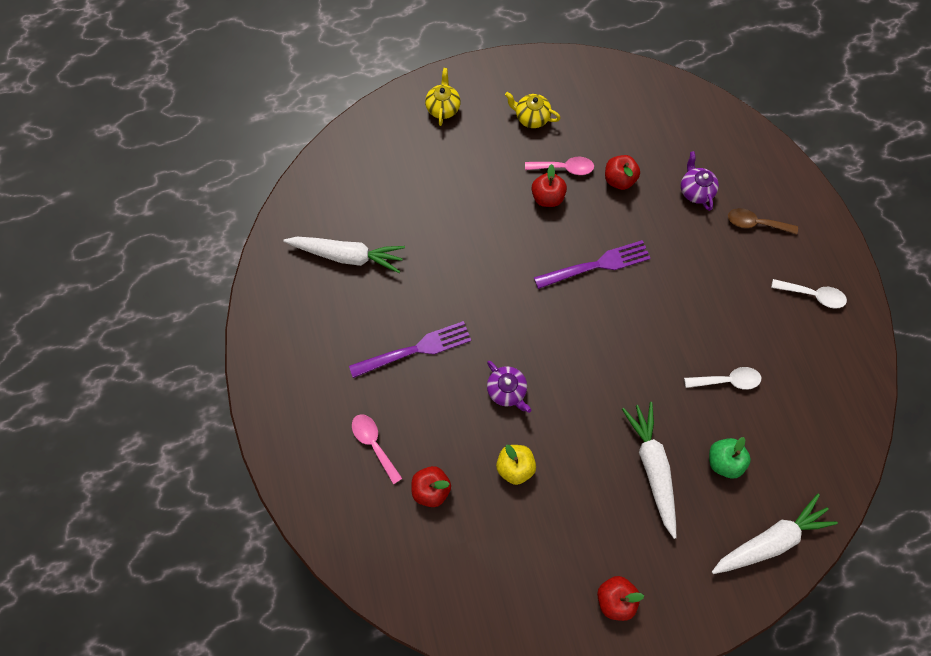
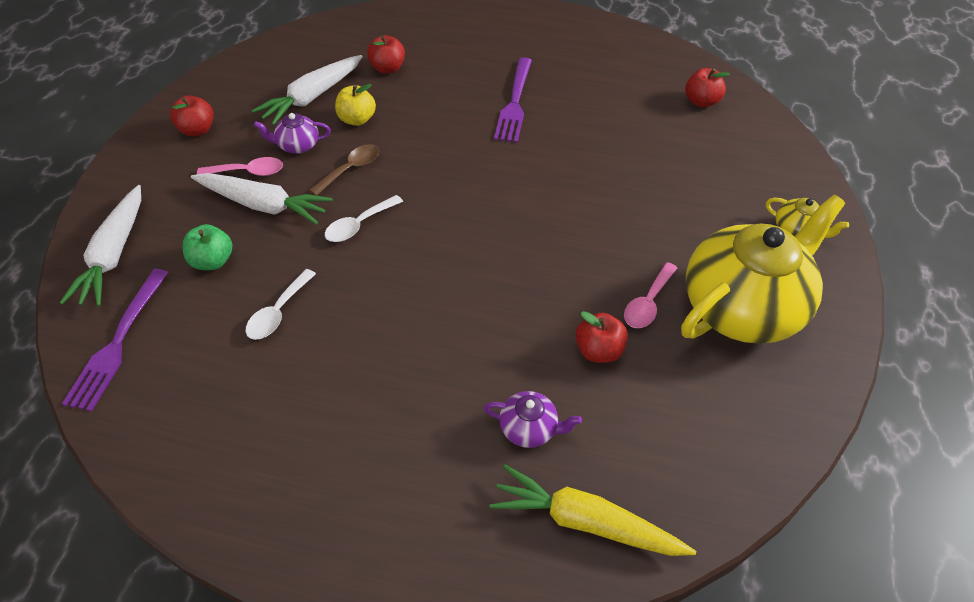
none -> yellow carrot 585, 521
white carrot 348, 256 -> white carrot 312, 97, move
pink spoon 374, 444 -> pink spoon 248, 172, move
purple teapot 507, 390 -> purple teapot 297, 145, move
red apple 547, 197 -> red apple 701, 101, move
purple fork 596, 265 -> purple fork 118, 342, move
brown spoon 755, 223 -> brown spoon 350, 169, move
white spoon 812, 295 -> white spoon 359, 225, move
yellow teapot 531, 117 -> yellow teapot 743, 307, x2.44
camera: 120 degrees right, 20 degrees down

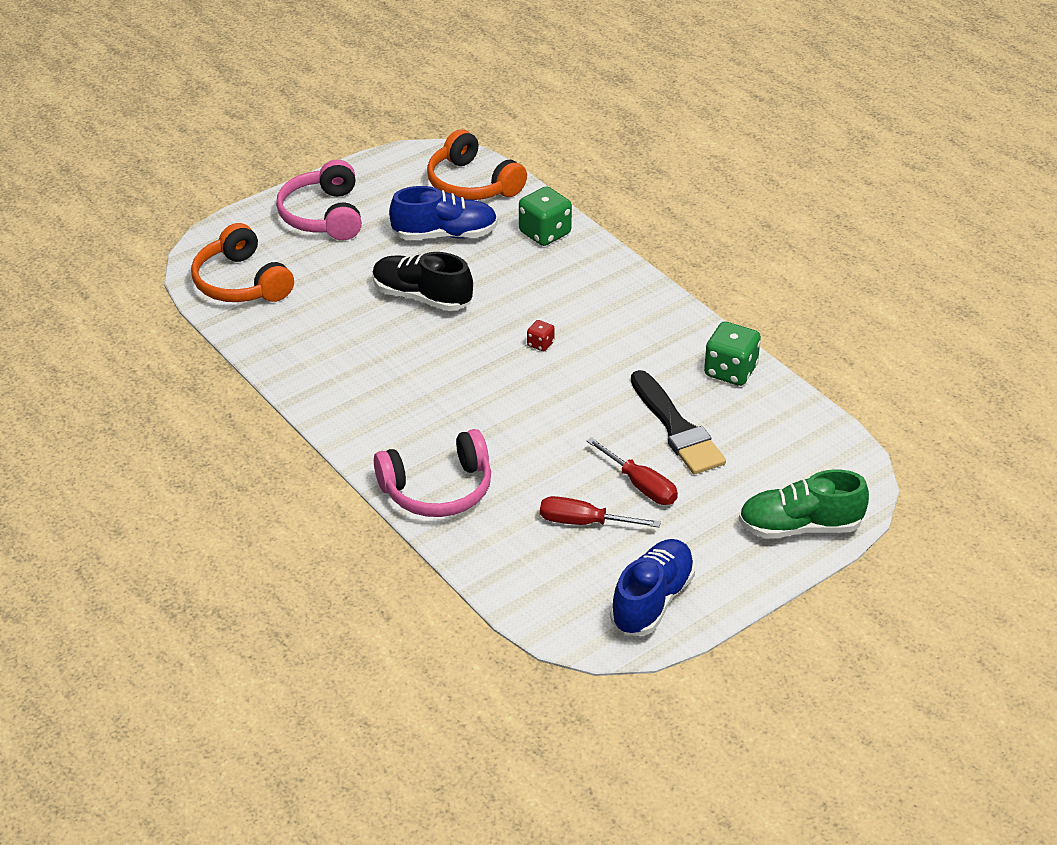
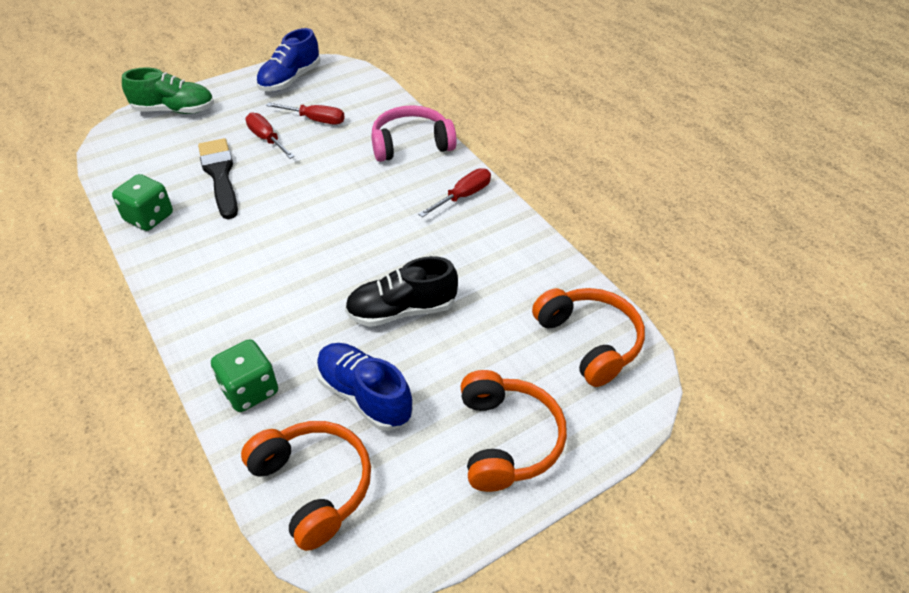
red dice 540, 344 -> none
none -> red screwdriver 464, 196
pink headphones 323, 215 -> orange headphones 507, 439
black shoe 422, 297 -> black shoe 402, 310, 135 degrees clockwise
blue shoe 445, 235 -> blue shoe 364, 396, 45 degrees clockwise
camera: 175 degrees left, 5 degrees up

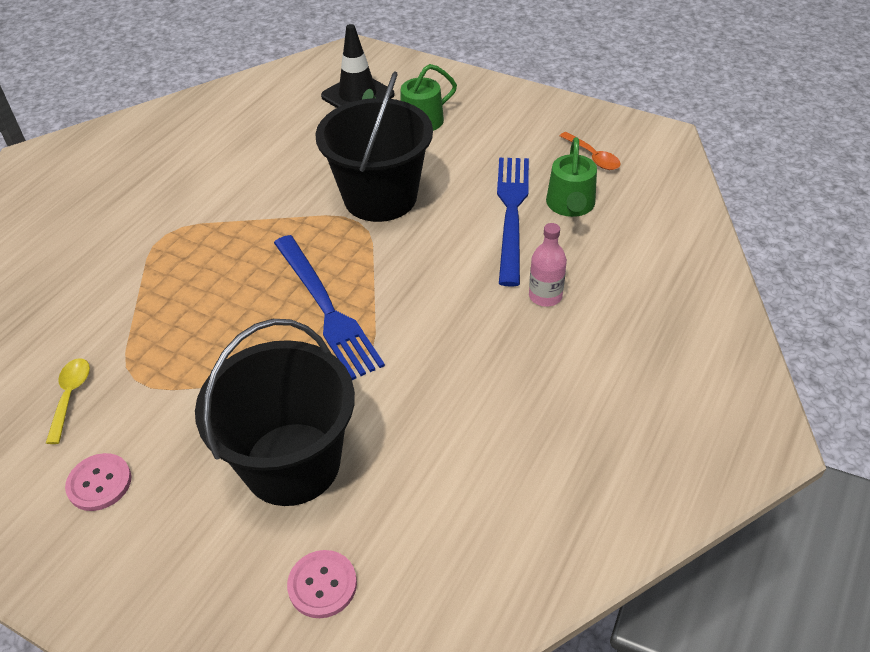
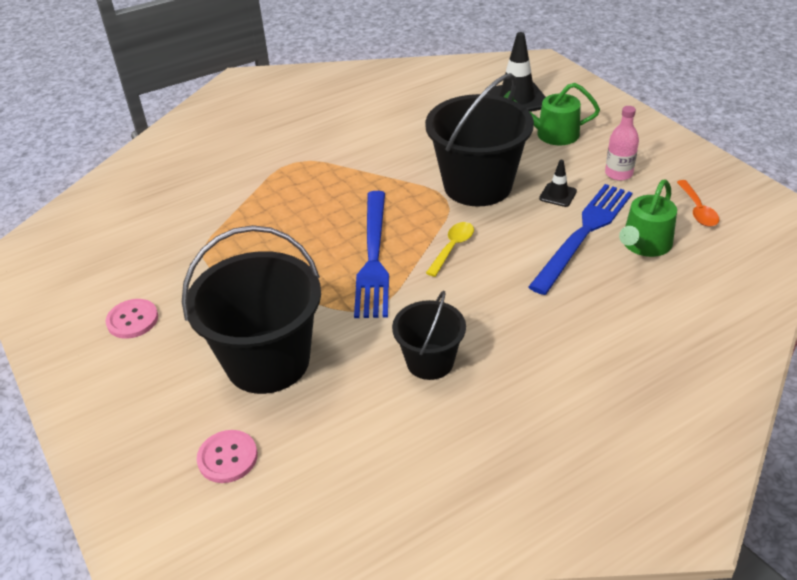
none -> black bucket 430, 362
none -> black traffic cone 558, 195
yellow spoon 70, 396 -> yellow spoon 452, 247, move
pink bottle 545, 296 -> pink bottle 618, 173, move
camera: 30 degrees right, 5 degrees down

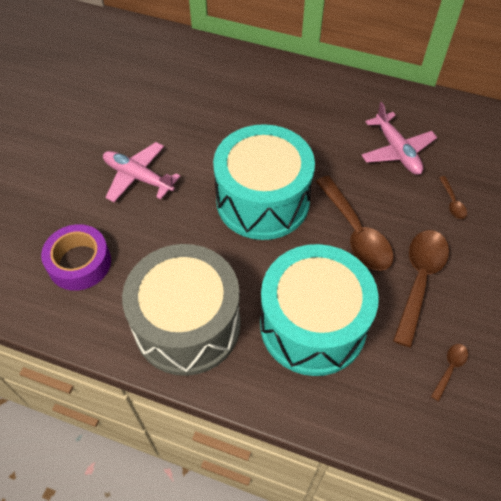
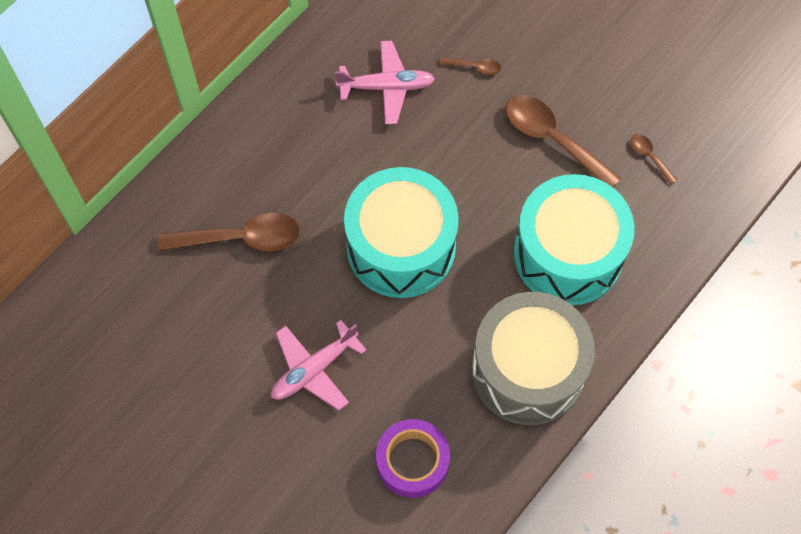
brown spoon 356, 232 -> brown spoon 241, 238, move
camera: 70 degrees left, 10 degrees up

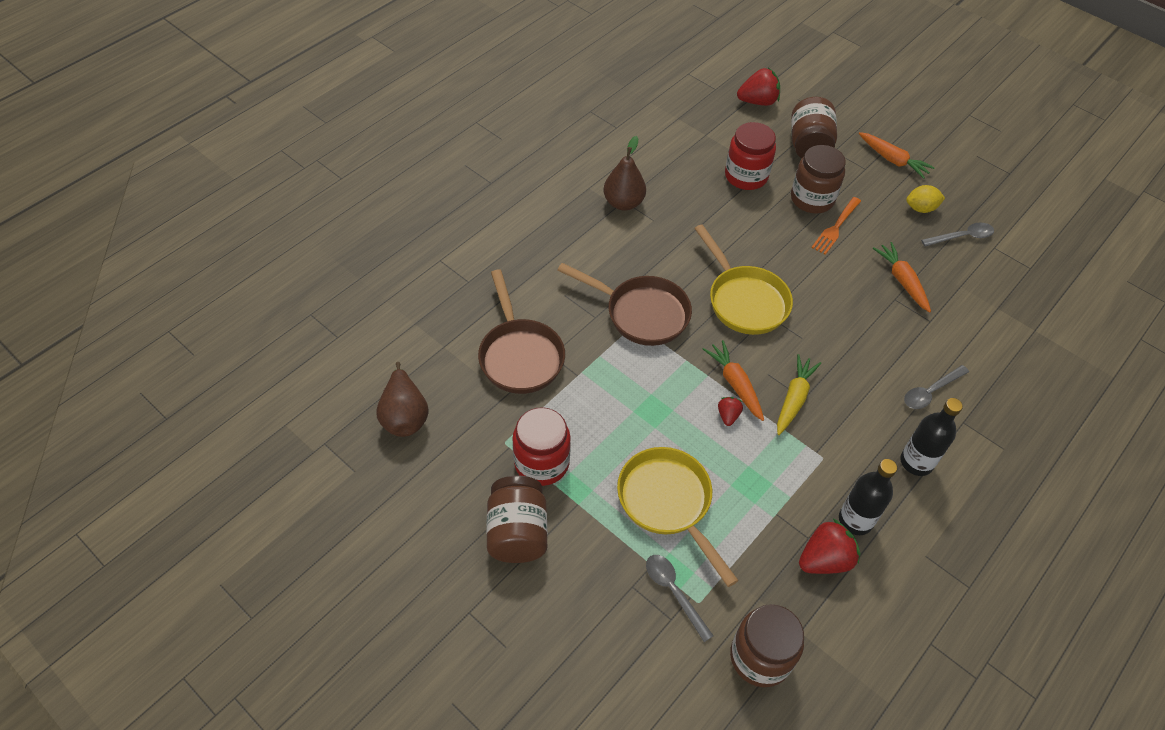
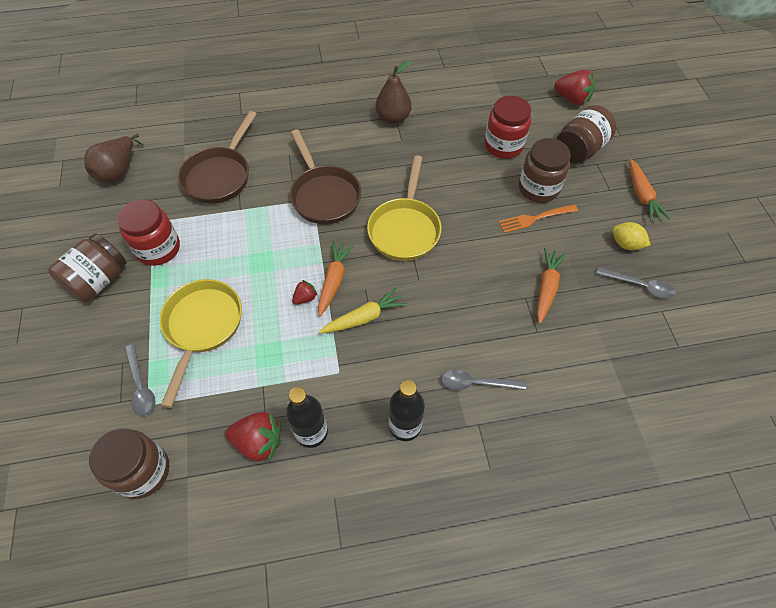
grey spoon 674, 592 -> grey spoon 141, 386, 150 degrees clockwise
camera: 40 degrees right, 5 degrees up

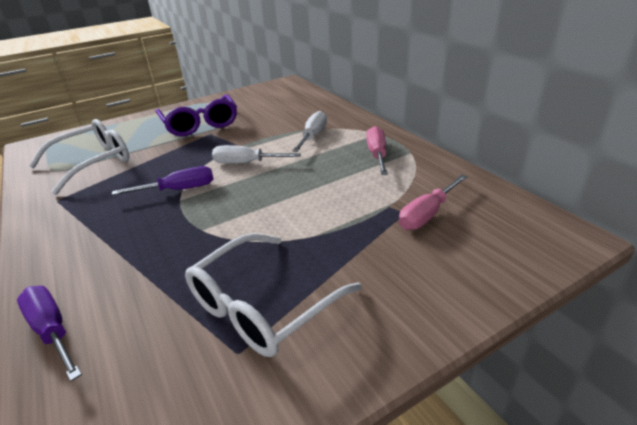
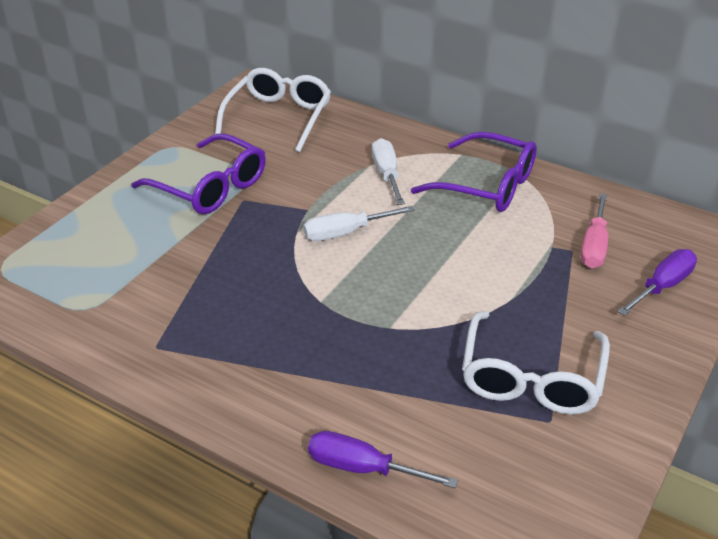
white glasses 92, 163 -> white glasses 278, 118, move
purple screwdriver 178, 190 -> purple screwdriver 662, 286, move
pink screwdriver 377, 155 -> purple glasses 486, 185
camera: 30 degrees left, 5 degrees up

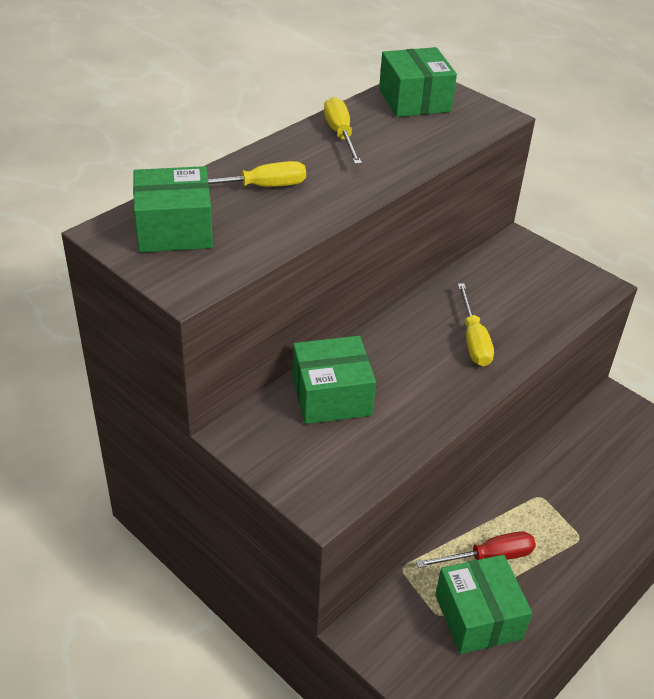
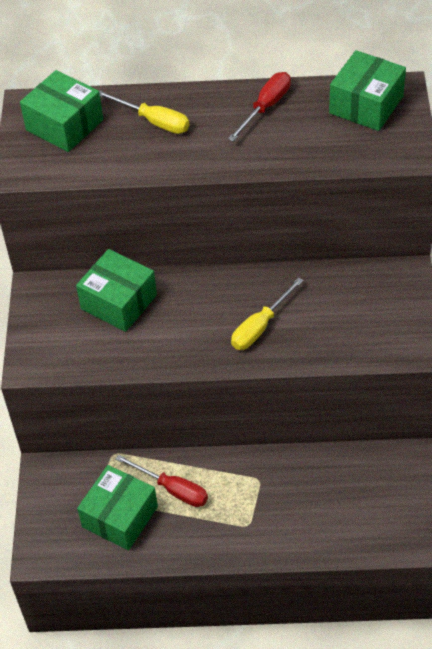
yellow screwdriver 340, 135 -> red screwdriver 266, 107
camera: 50 degrees right, 10 degrees up

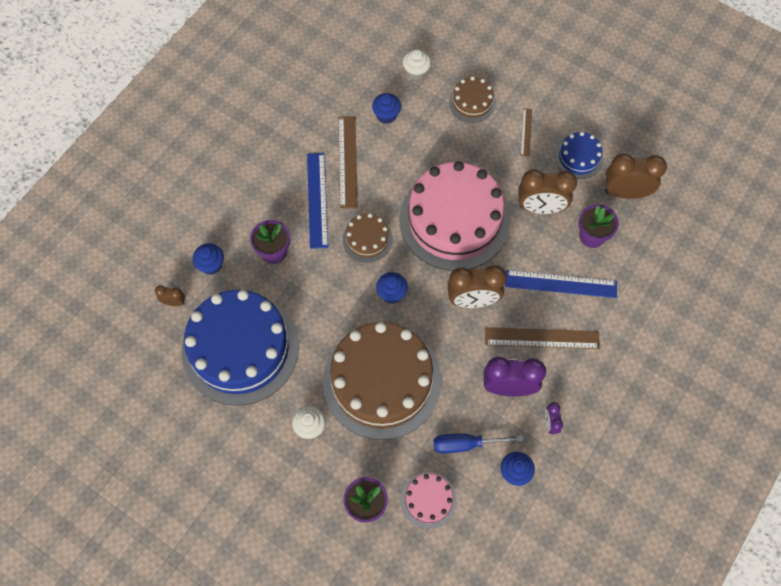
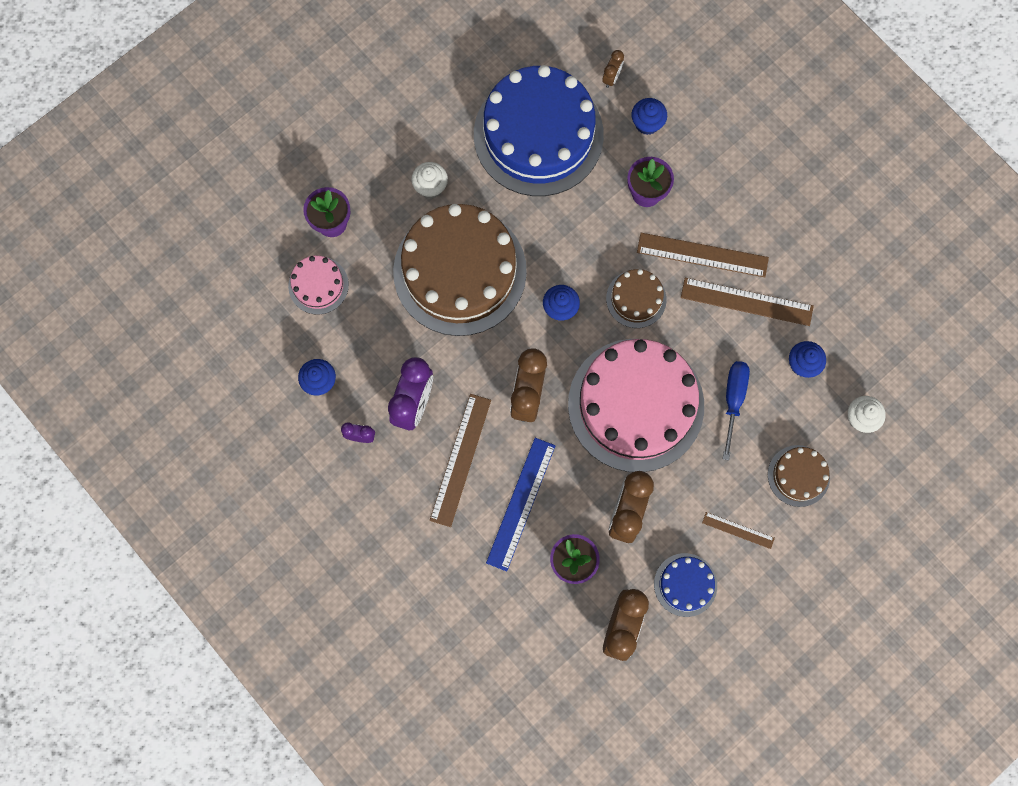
blue screwdriver 465, 444 -> blue screwdriver 733, 399, move
blue ruler 317, 200 -> brown ruler 702, 255
camera: 105 degrees right, 10 degrees up

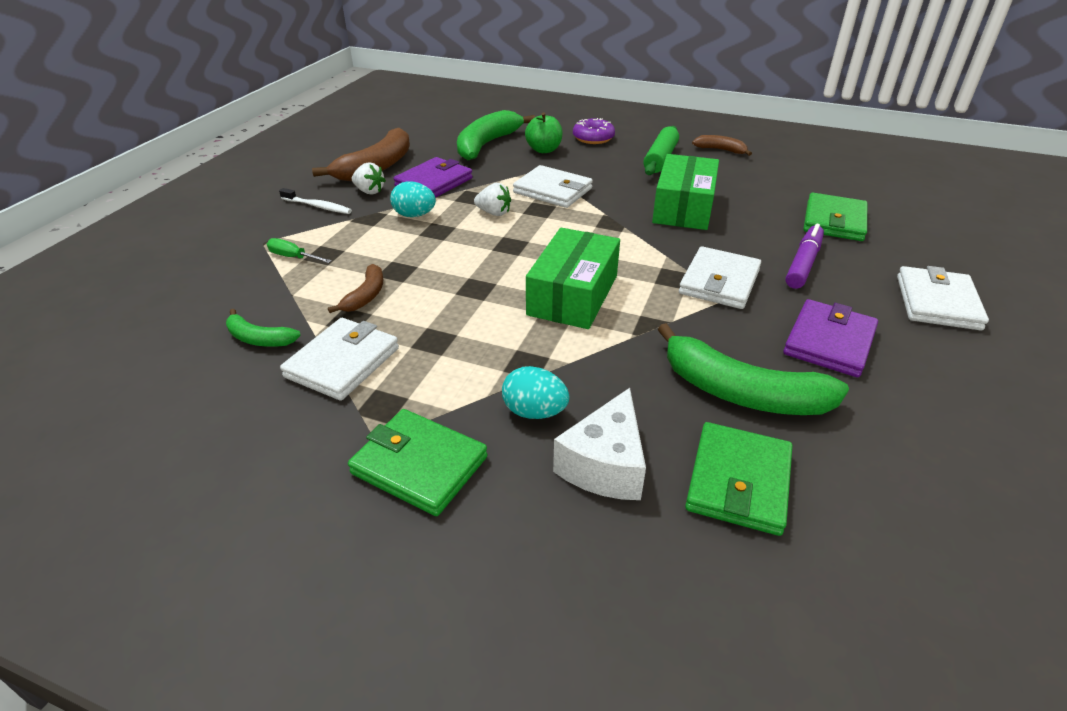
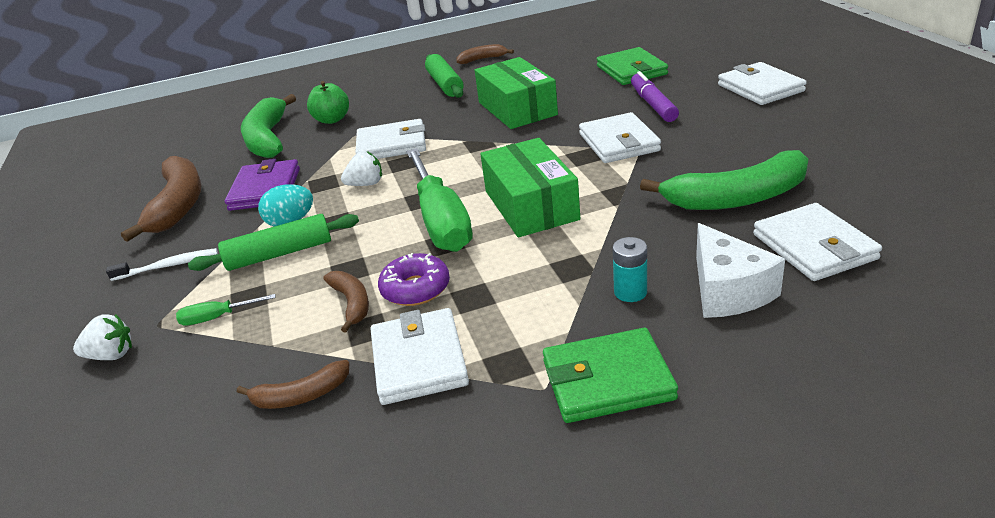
purple wallet 829, 342 -> none
none -> green rolling pin 279, 254
none -> green screwdriver 441, 221
white strawberry 369, 191 -> white strawberry 111, 355, move
purple donut 593, 138 -> purple donut 415, 289, move
turquoise egg 534, 412 -> turquoise battery 630, 292
green banana 259, 338 -> brown banana 300, 396
green wallet 738, 481 -> white wallet 814, 246
camera: 35 degrees left, 5 degrees down

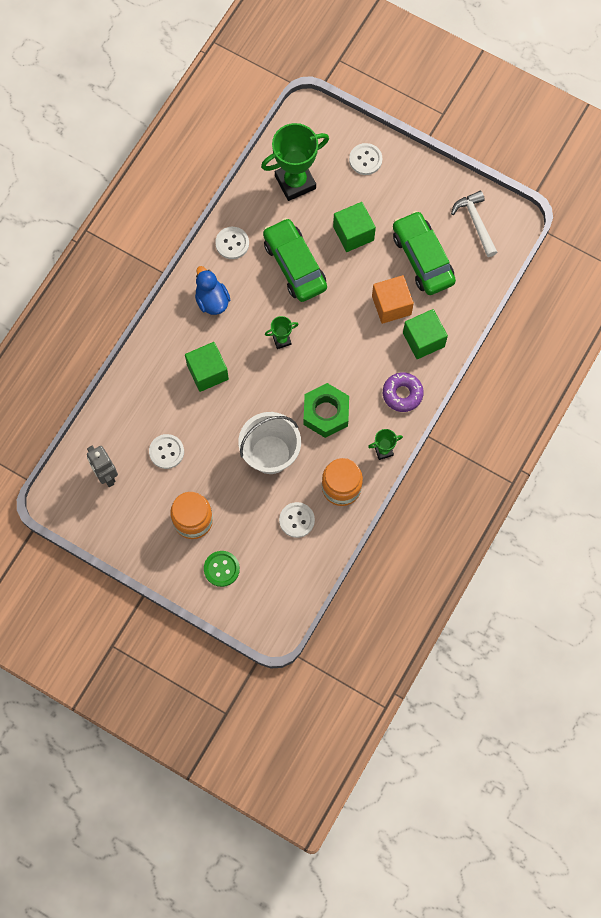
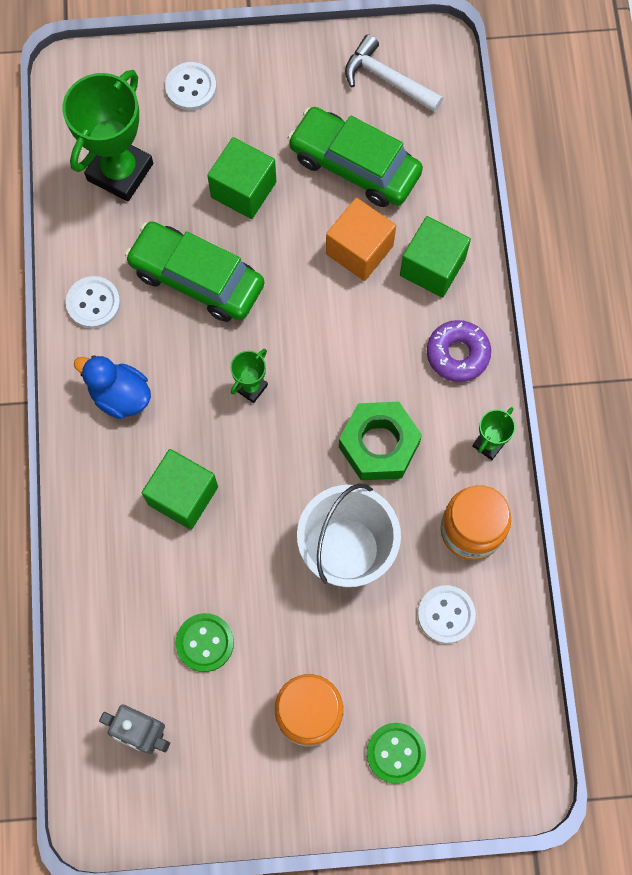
white button 166, 452 -> green button 205, 643
camera: 35 degrees left, 0 degrees up

